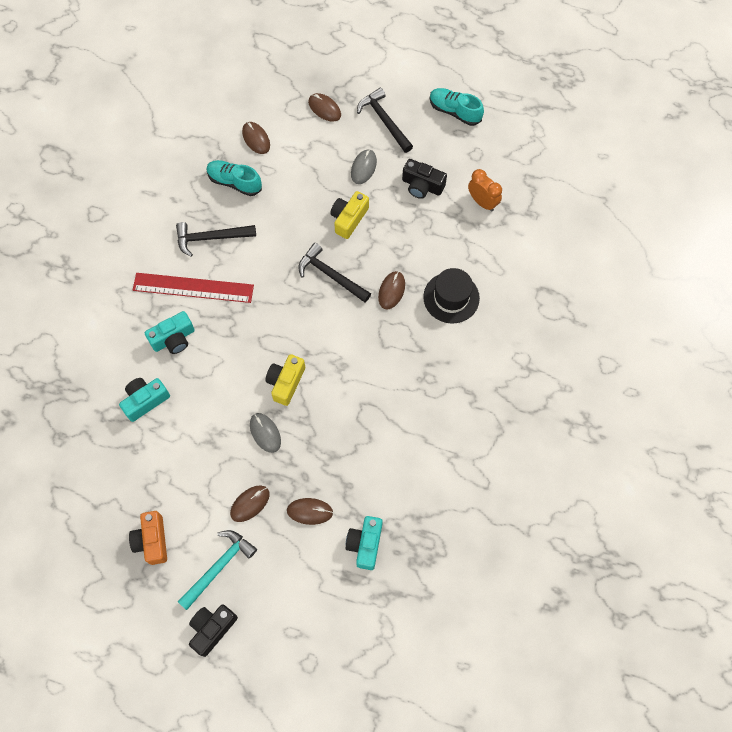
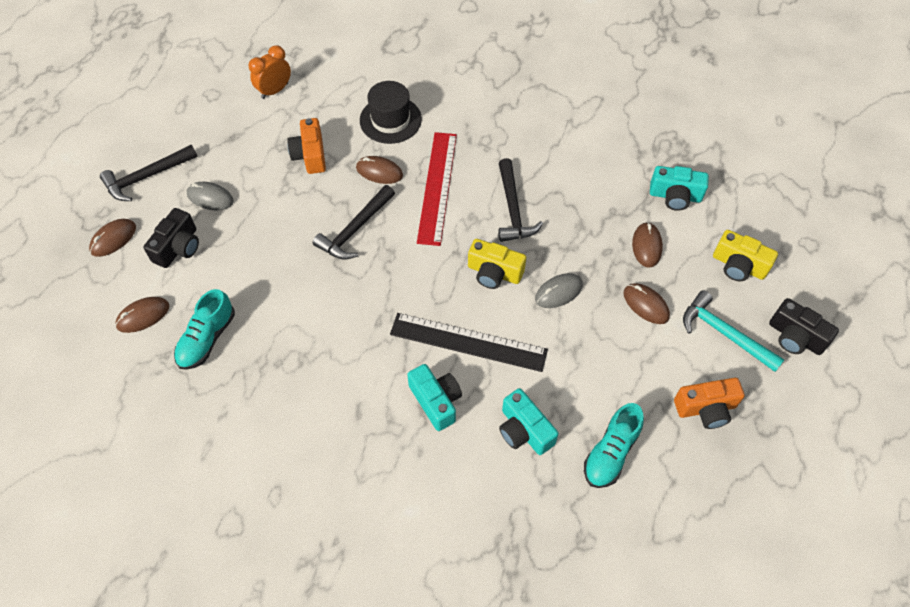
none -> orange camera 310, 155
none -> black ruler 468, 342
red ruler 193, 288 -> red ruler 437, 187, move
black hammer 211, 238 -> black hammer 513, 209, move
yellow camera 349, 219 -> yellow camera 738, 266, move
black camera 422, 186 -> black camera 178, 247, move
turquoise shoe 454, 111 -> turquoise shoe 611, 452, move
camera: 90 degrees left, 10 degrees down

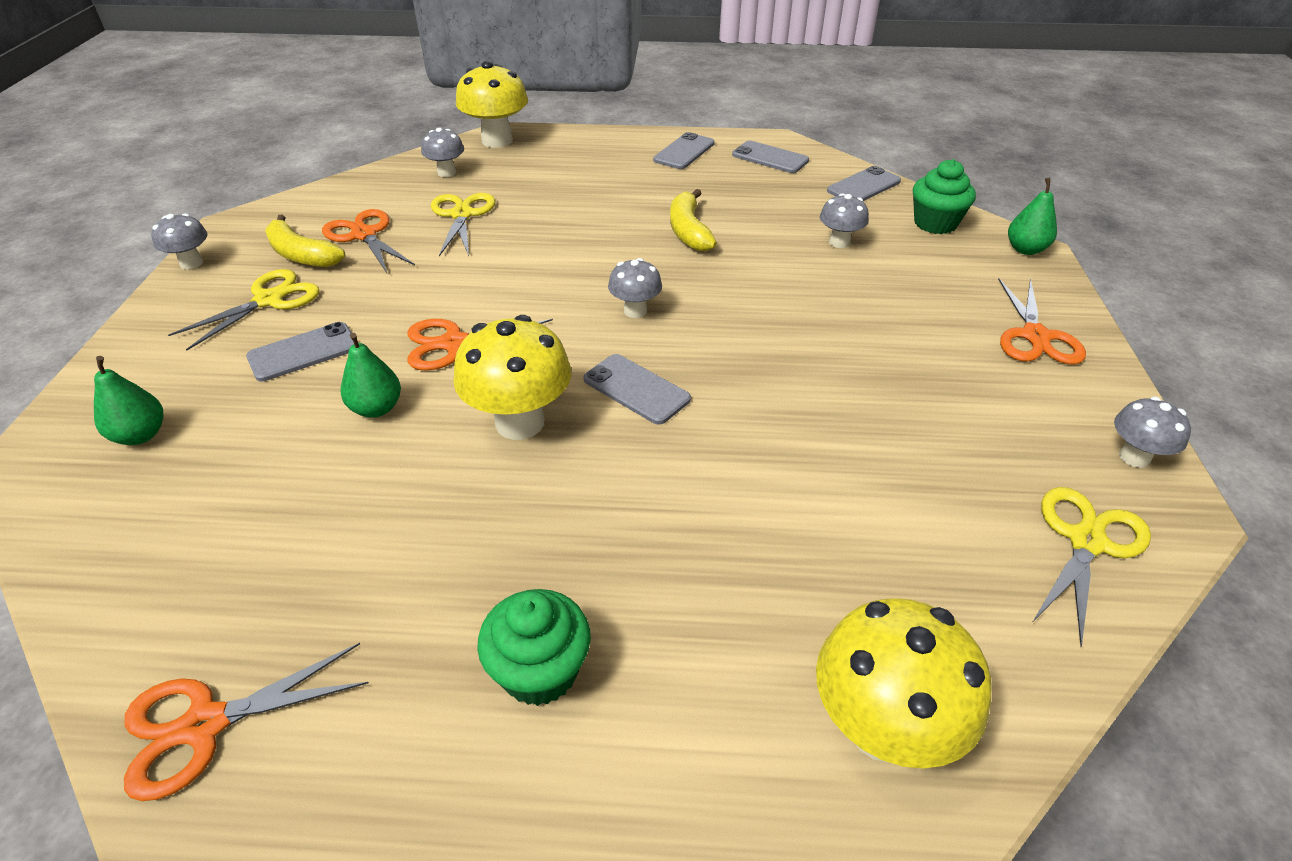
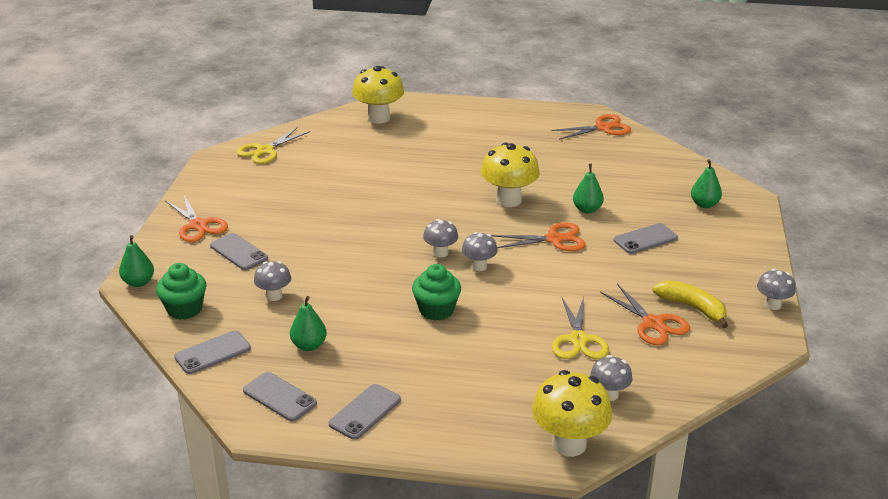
yellow scissors 269, 300 -> none
yellow banana 688, 231 -> none
none -> green pear 309, 345
green cupcake 540, 671 -> green cupcake 436, 310, move
grey phone 636, 389 -> grey phone 238, 252, move
grey mushroom 1134, 457 -> grey mushroom 479, 266, move
orange scissors 1035, 336 -> orange scissors 198, 225, 135 degrees clockwise
camera: 175 degrees left, 10 degrees down

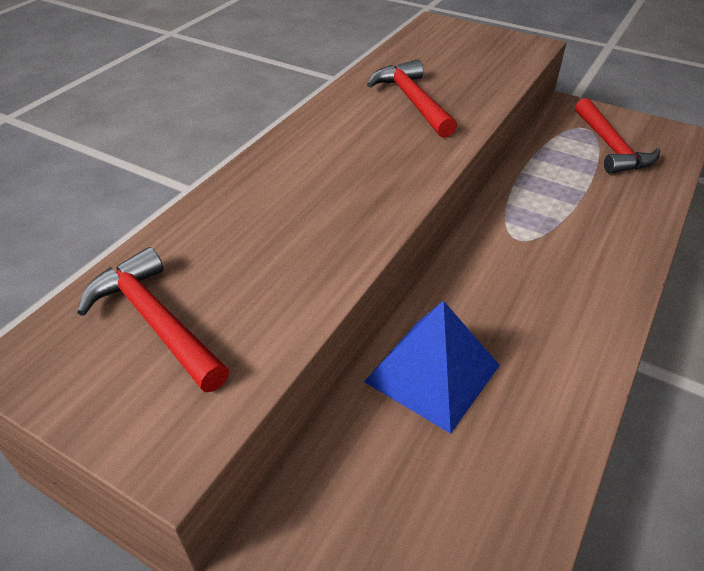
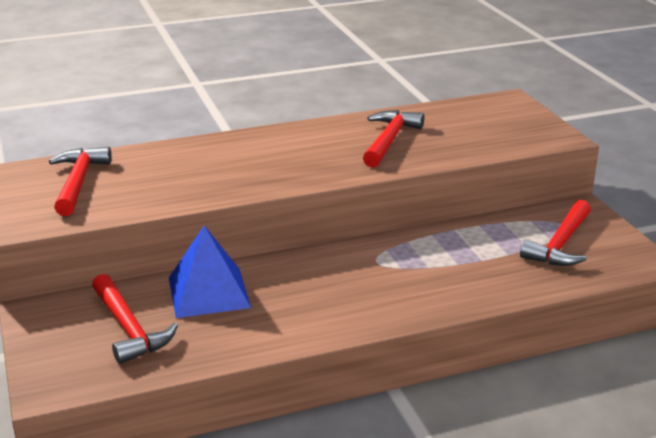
none -> red hammer 128, 328
camera: 40 degrees right, 15 degrees down

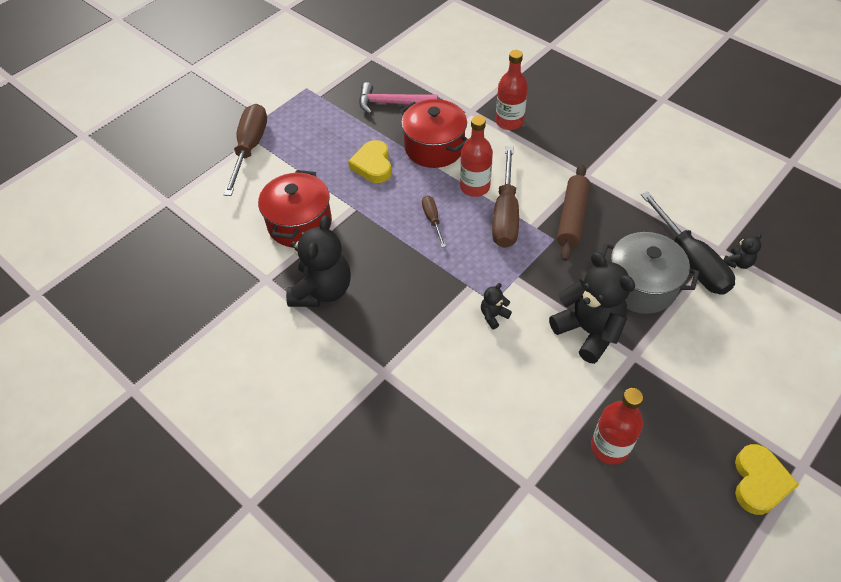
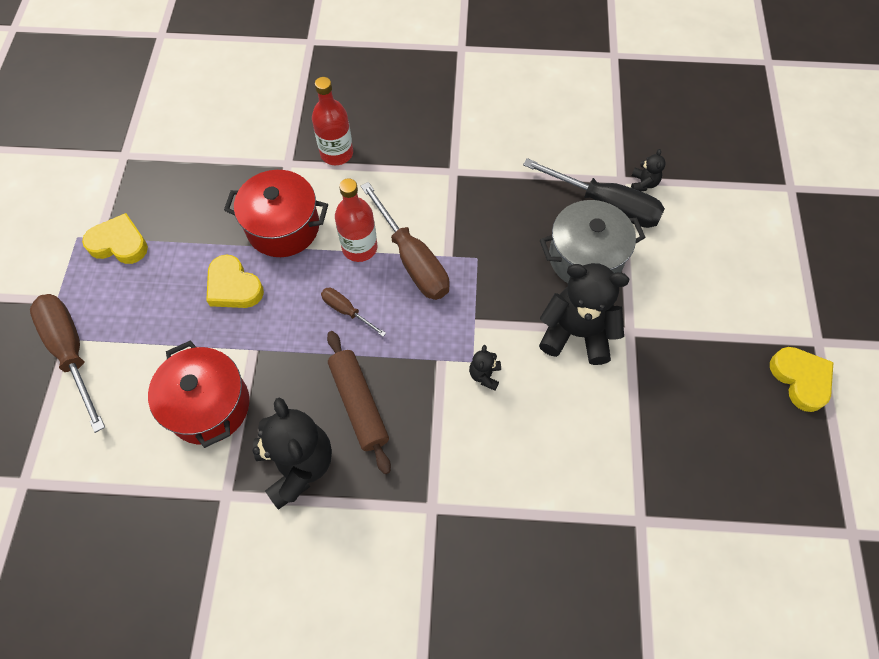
pink hammer 391, 103 -> none
red bottle 609, 447 -> none
none -> yellow heart 119, 243
brown rolling pin 572, 218 -> brown rolling pin 359, 404, move
camera: 40 degrees left, 10 degrees up

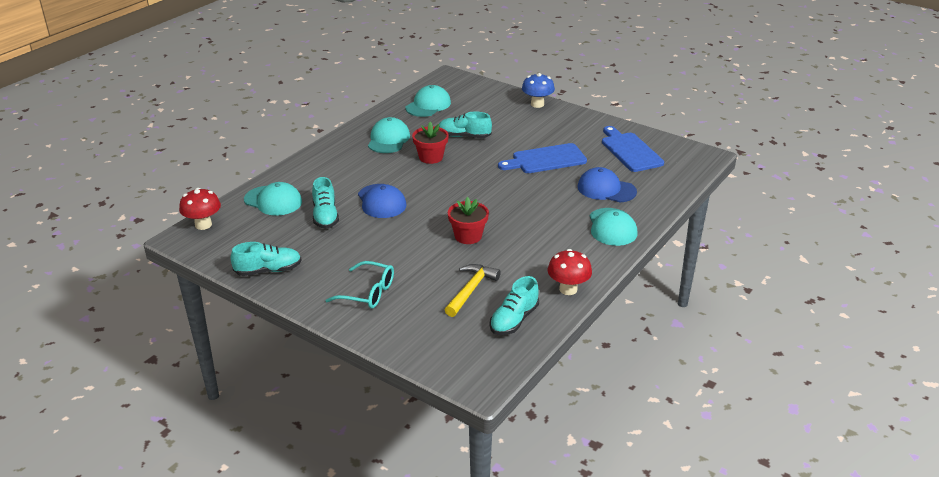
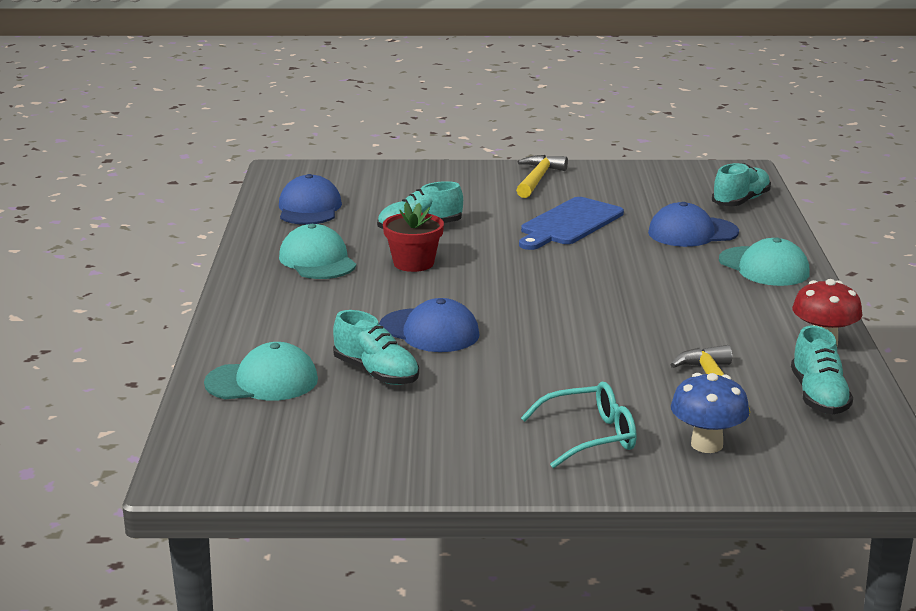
red mushroom 203, 225 -> none
red flower pot 468, 236 -> none
blue cutting board 630, 151 -> none
none -> yellow hammer 538, 179
turquoise shoe 268, 270 -> turquoise shoe 741, 201, move
blue mushroom 537, 104 -> blue mushroom 706, 444, move
turquoise cap 428, 105 -> blue cap 309, 208
camera: 35 degrees left, 10 degrees down

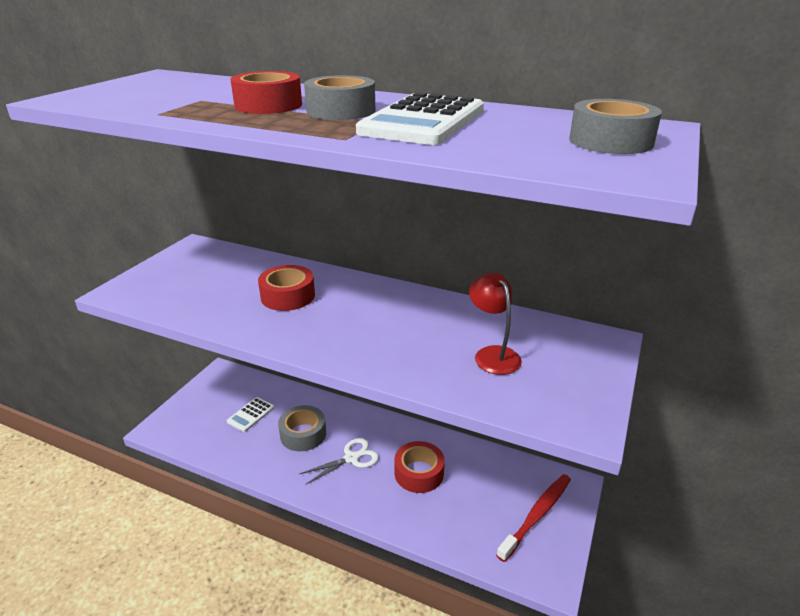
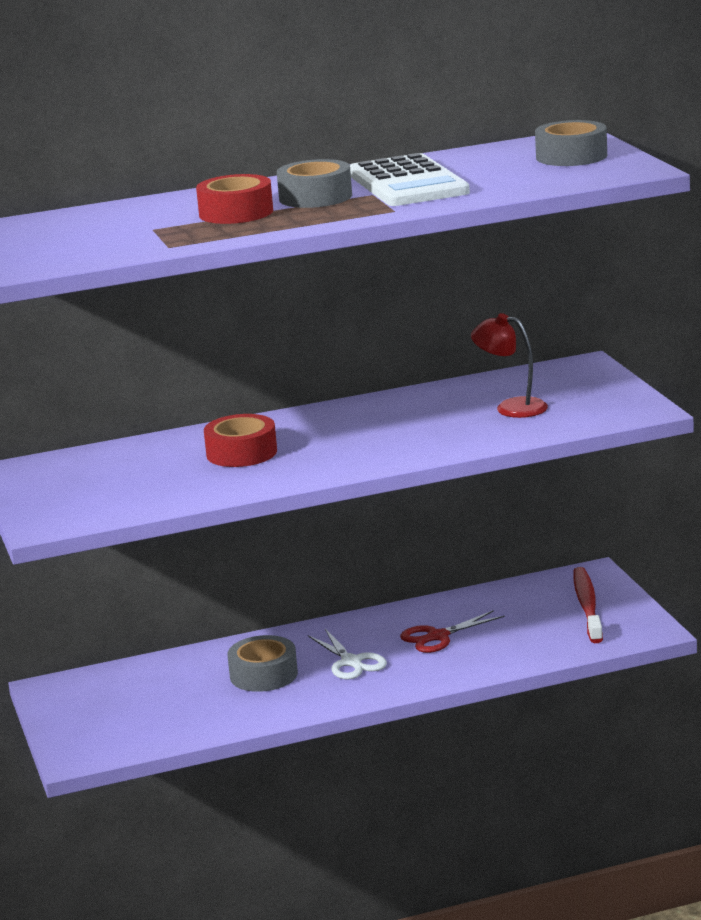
white calculator 251, 415 -> none
red tape 419, 473 -> red scissors 438, 636
white scissors 351, 458 -> white scissors 351, 662, 135 degrees clockwise
camera: 40 degrees left, 10 degrees down

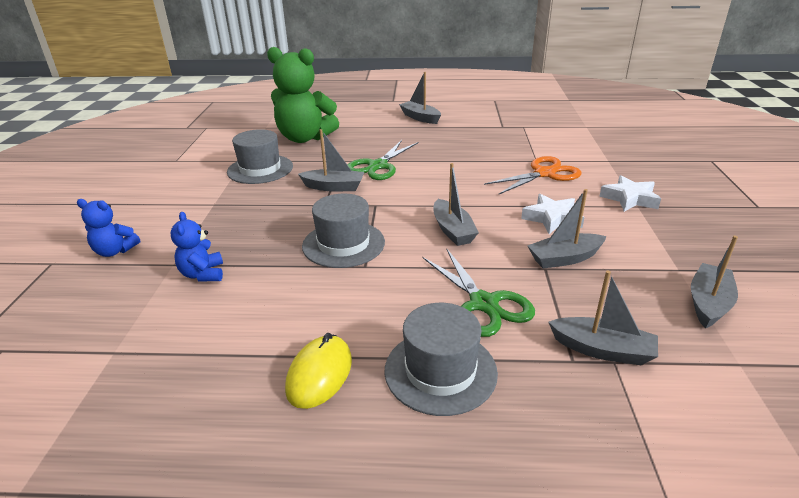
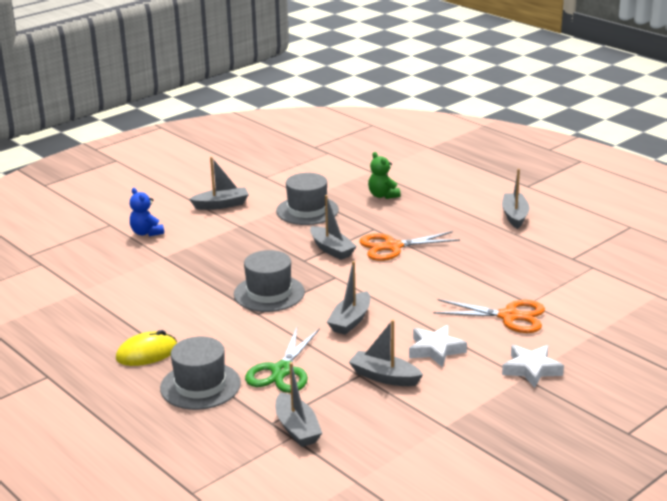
blue teddy bear 203, 274 -> none
grey boat 708, 303 -> grey boat 221, 205, move
green scissors 378, 166 -> orange scissors 392, 247
green teddy bear 304, 138 -> green teddy bear 383, 195, x0.48
camera: 45 degrees right, 5 degrees down

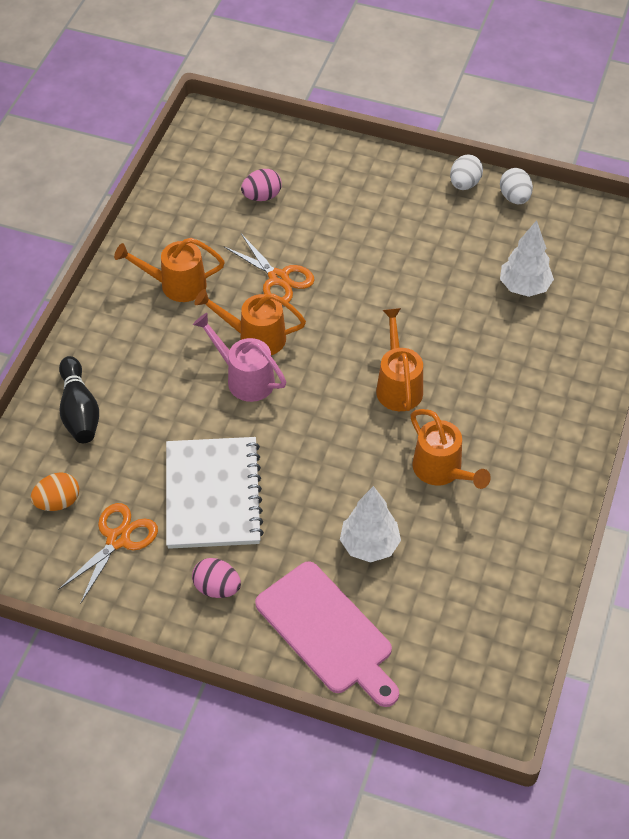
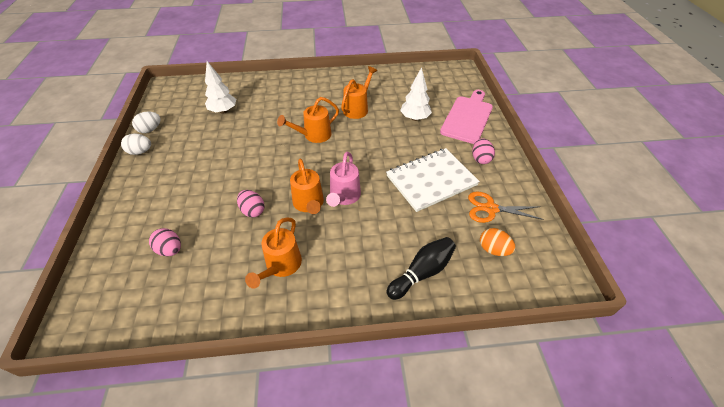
orange scissors 278, 278 -> pink egg 252, 211
orange watering can 175, 285 -> orange watering can 281, 266, 45 degrees clockwise
camera: 115 degrees left, 5 degrees down

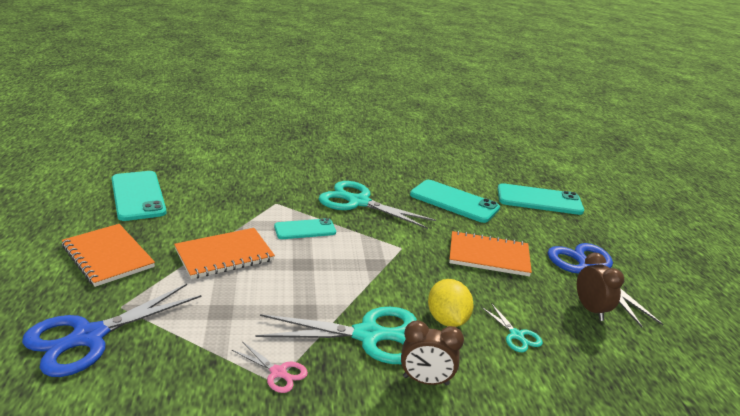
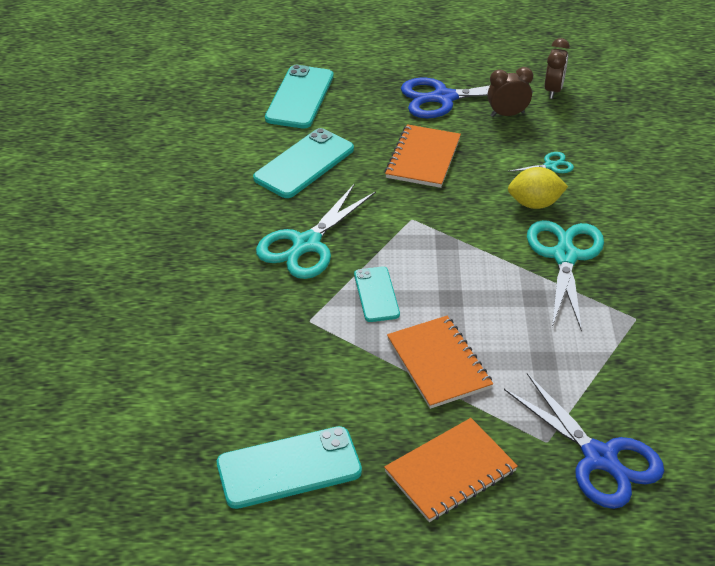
pink scissors 278, 372 -> none
brown clock 425, 380 -> brown clock 553, 90, move
camera: 80 degrees left, 15 degrees up

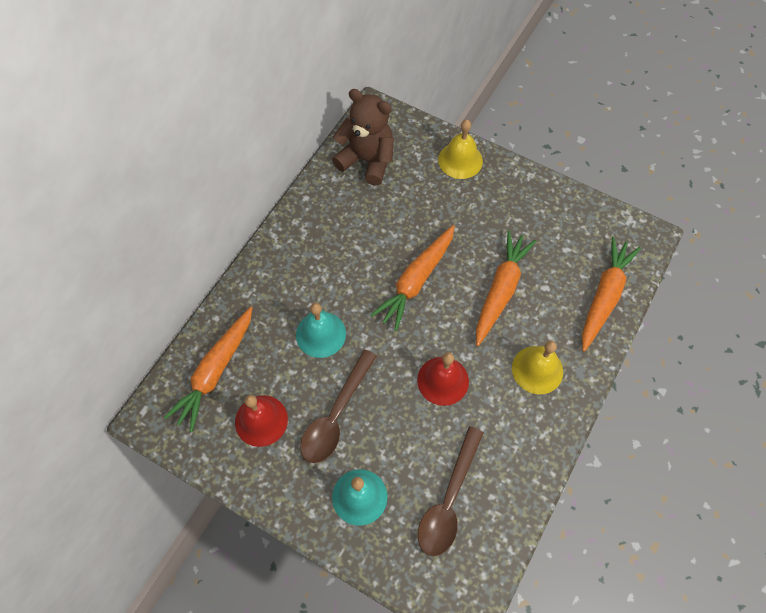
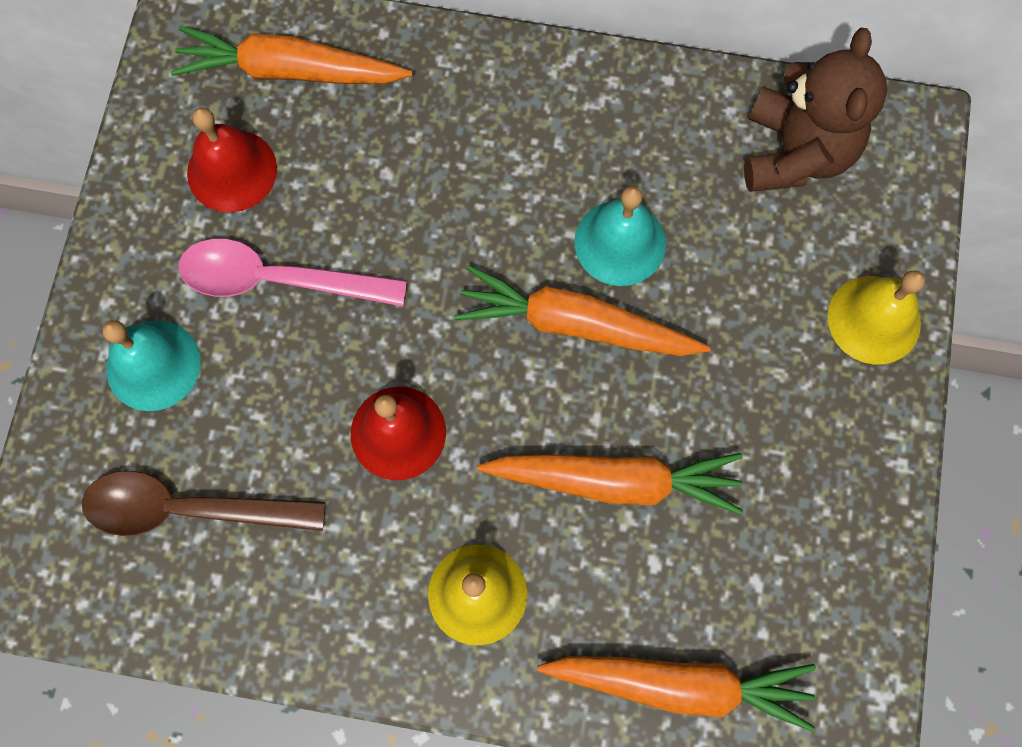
turquoise bell 320, 334 -> turquoise bell 620, 242, move
brown spoon 336, 415 -> pink spoon 278, 279
camera: 70 degrees right, 10 degrees up

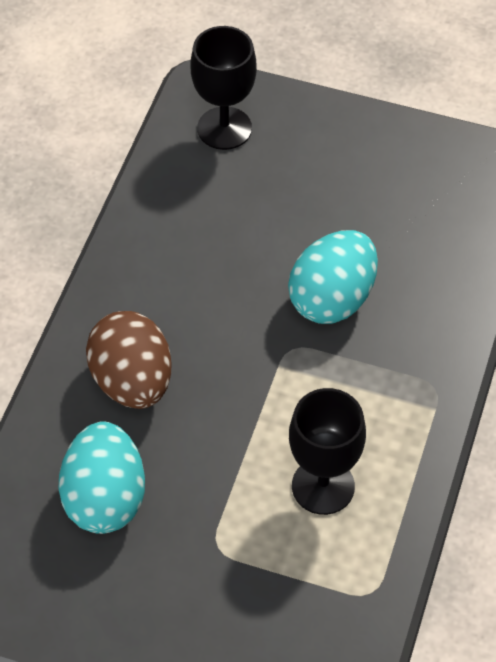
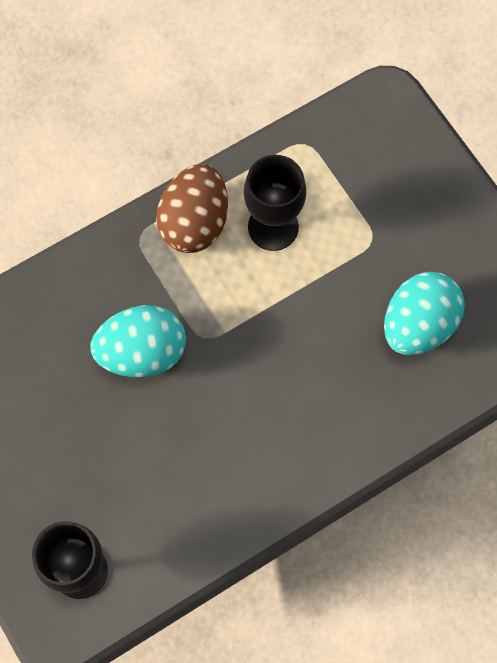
brown egg 132, 382 -> brown egg 194, 223, move
camera: 140 degrees left, 15 degrees up

